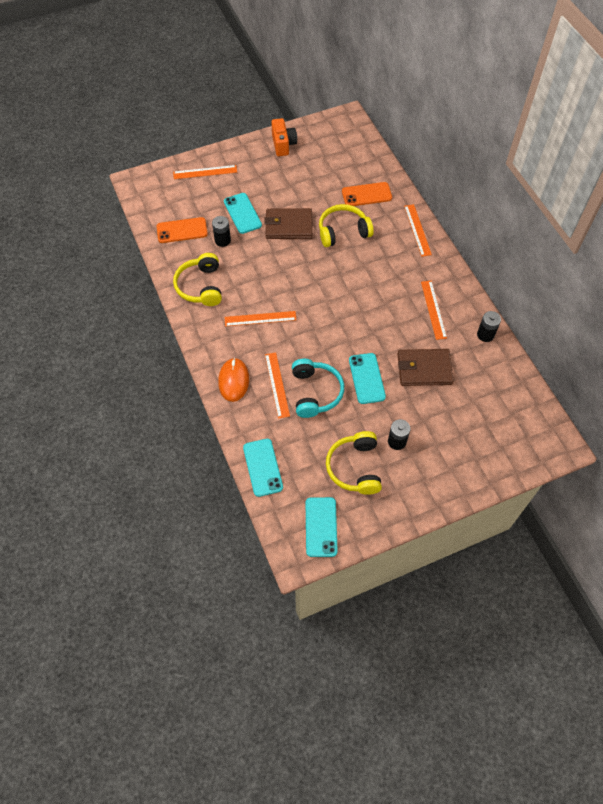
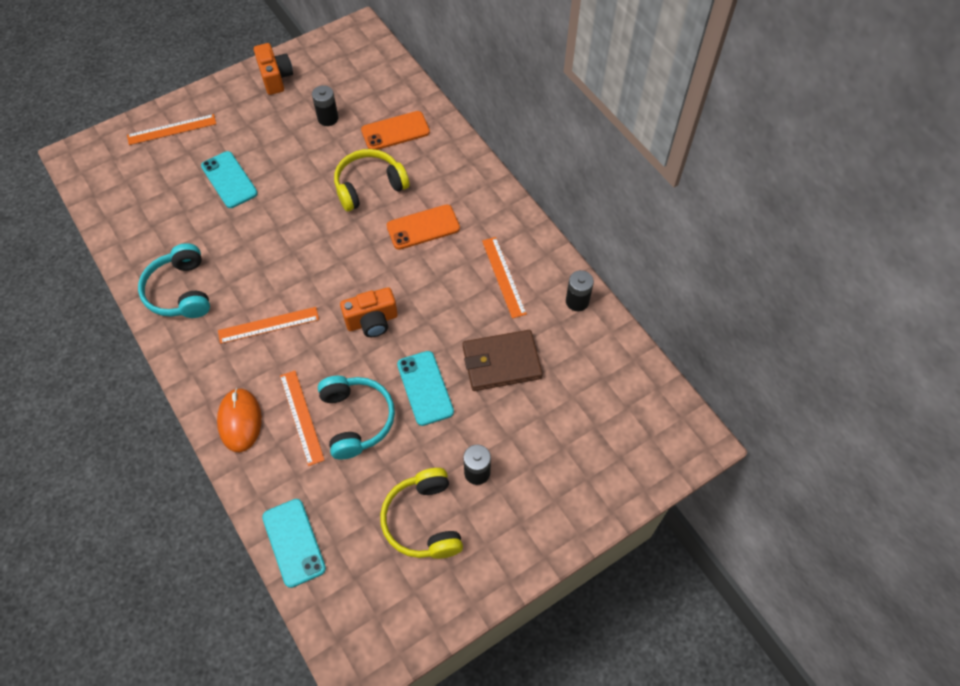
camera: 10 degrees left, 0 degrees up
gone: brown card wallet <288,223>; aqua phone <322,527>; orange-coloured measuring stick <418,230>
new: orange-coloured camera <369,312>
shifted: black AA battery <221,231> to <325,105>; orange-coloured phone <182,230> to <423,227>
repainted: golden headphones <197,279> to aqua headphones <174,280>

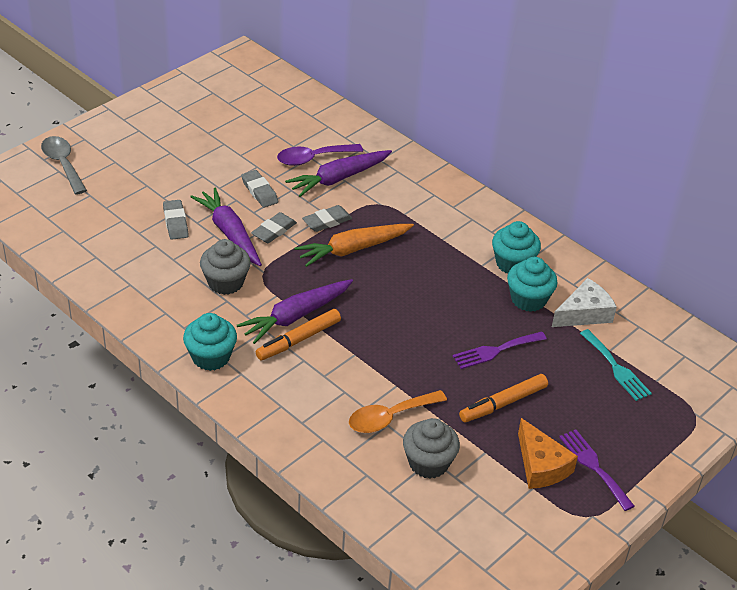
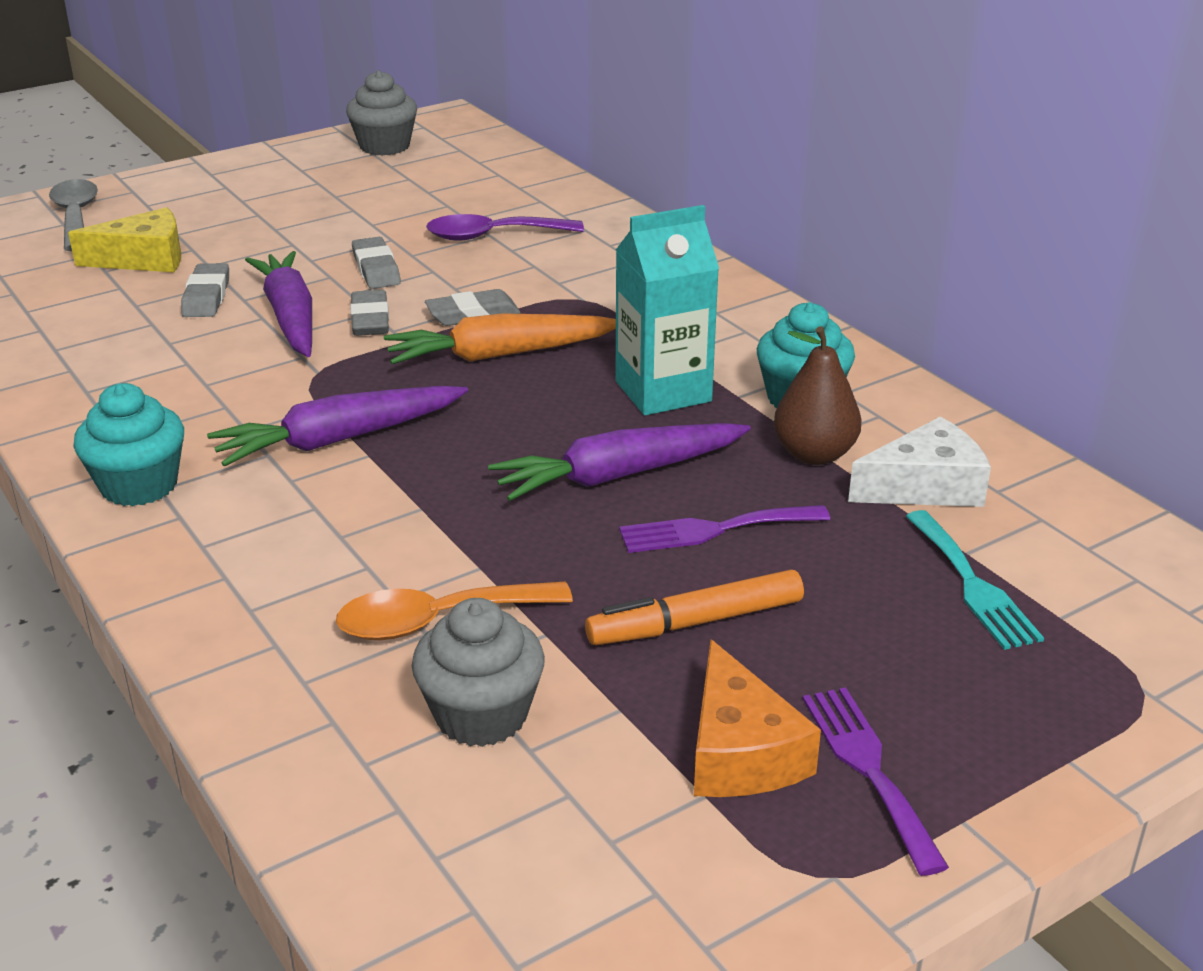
camera: 15 degrees right, 10 degrees down
gone: orange-coloured felt pen <298,334>
new: golden cheese wedge <124,239>; aqua carton <667,310>
shifted: gray muffin <225,267> to <381,113>; purple root vegetable <338,173> to <619,462>
swapped: aqua muffin <532,284> to brown pear <817,395>
rotated: gray eraser <274,227> = <369,313> 60 degrees counterclockwise

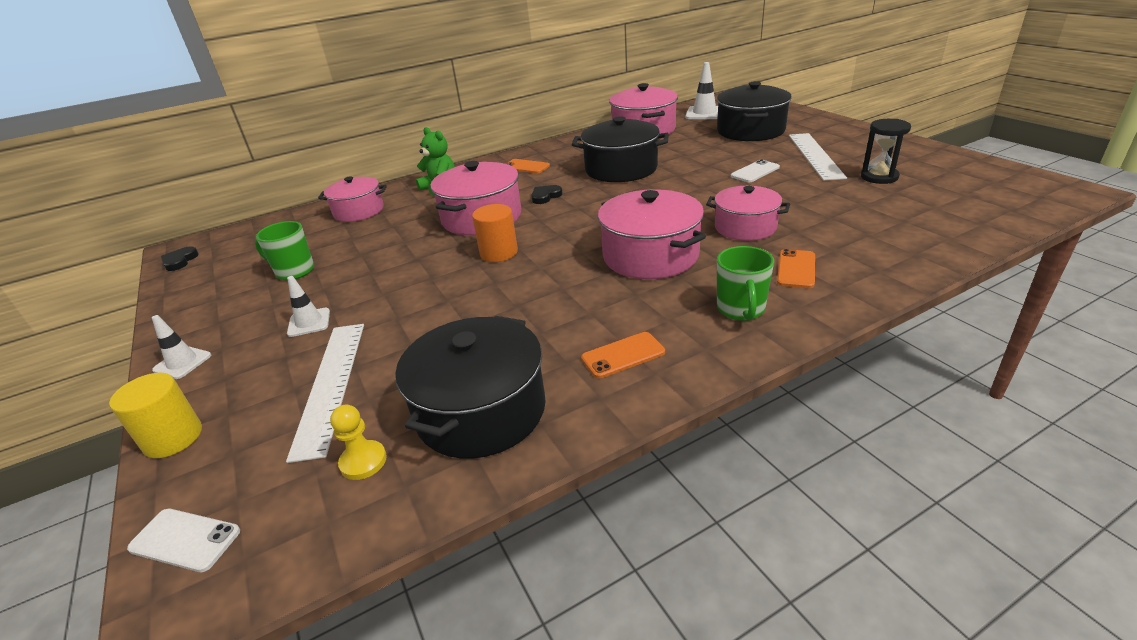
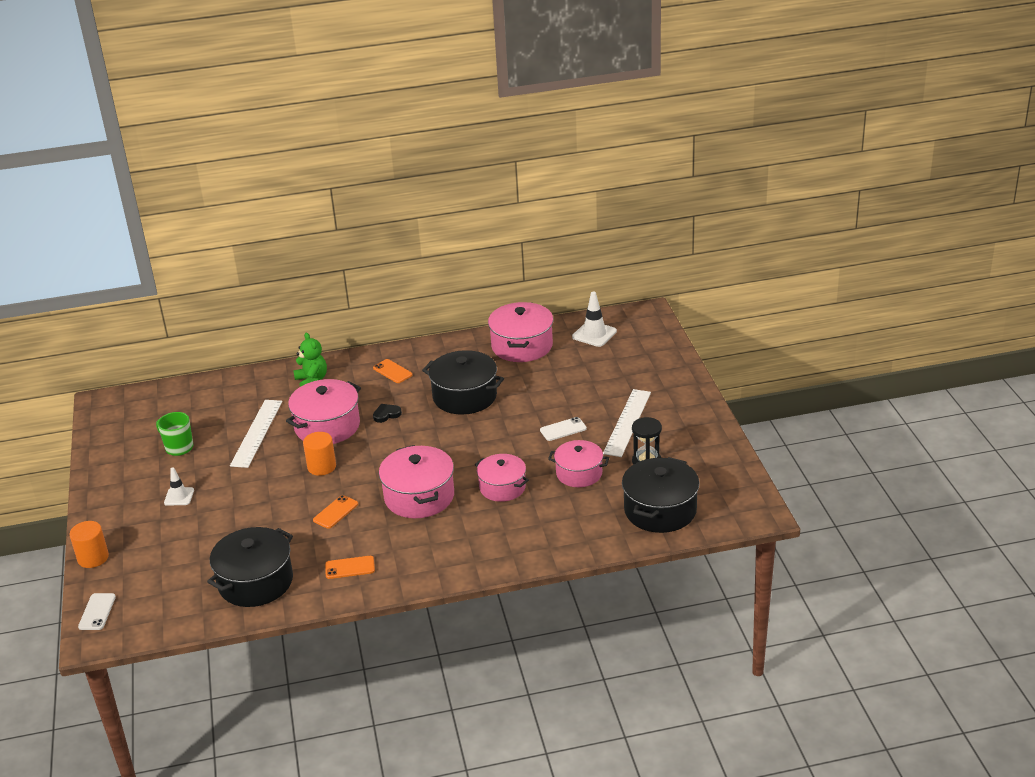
camera: 15 degrees right, 0 degrees up
gone: white safety cone <181,347>; black heart <180,258>; golden pawn <358,442>; leaf-green tea mug <745,283>
shifted: white measuring stick <325,393> to <256,434>; orange-coloured phone <796,268> to <335,512>; rosy cooking pot <352,199> to <578,463>; black cooking pot <754,111> to <660,495>
repainted: golden cylinder shape <155,415> to orange-coloured cylinder shape <89,544>
rotated: white phone <183,540> = <97,611> 60 degrees clockwise

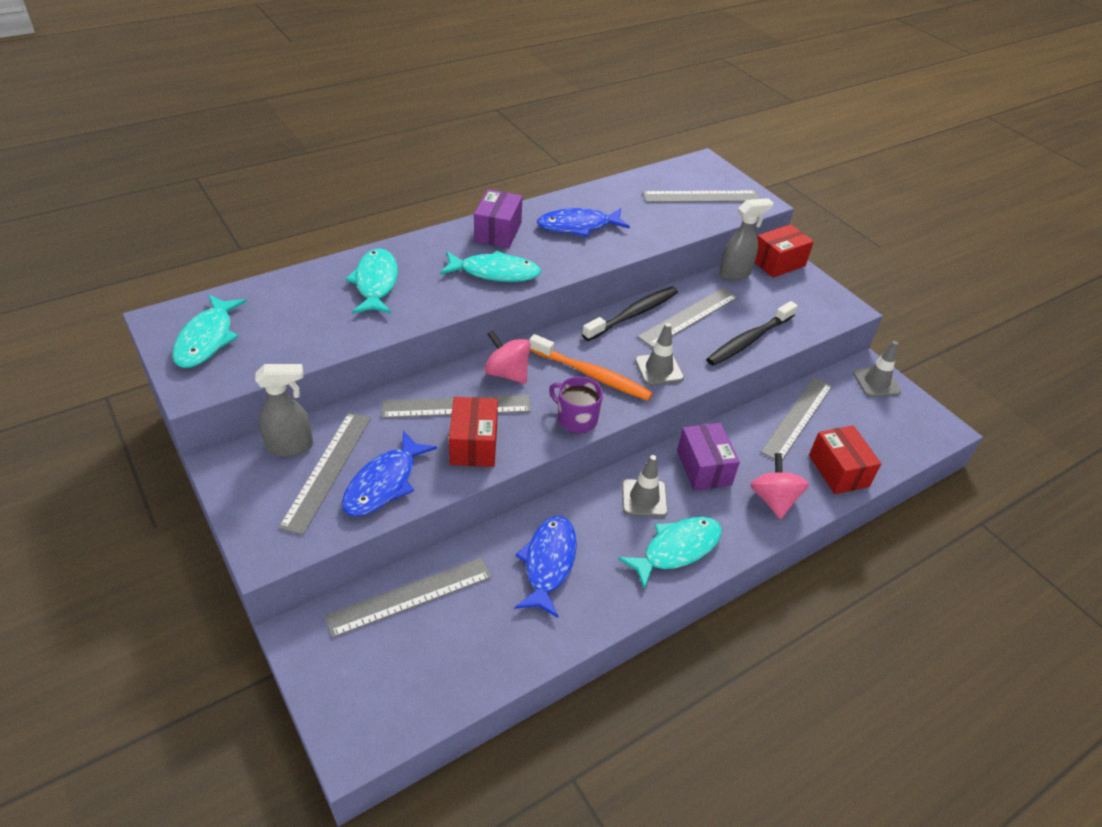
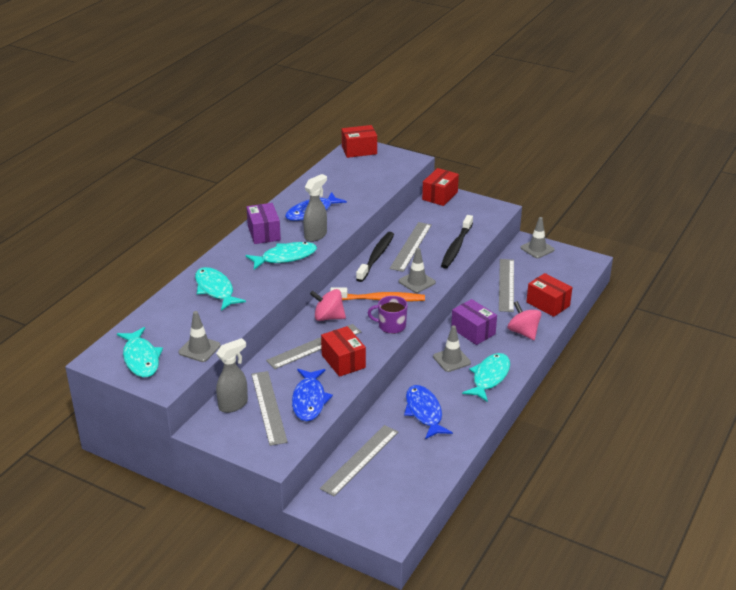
camera: 25 degrees left, 10 degrees down
gone: gray measuring stick <701,196>
new: gray safety cone <199,336>; crimson package <359,141>
shifted: gray spray cleaner <746,239> to <315,208>

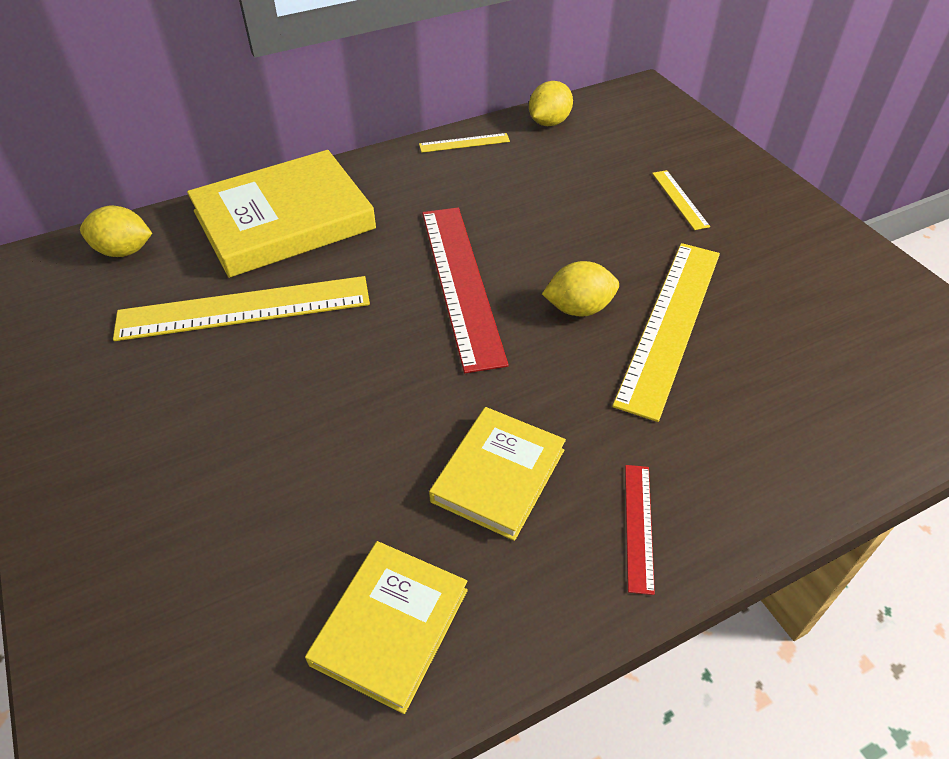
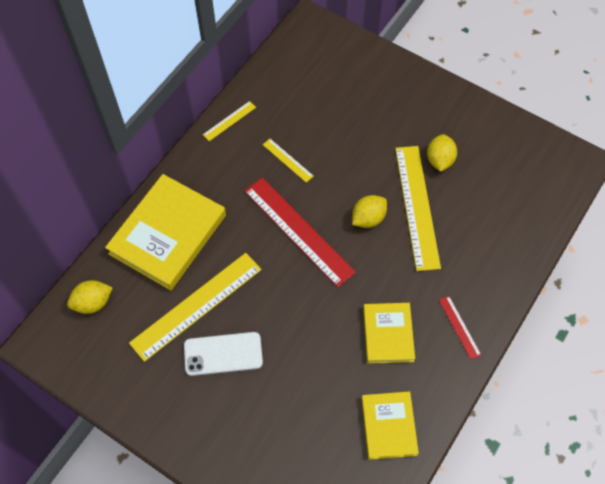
camera: 30 degrees left, 15 degrees up
new: white phone <223,354>
shifted: golden measuring stick <681,200> to <288,161>; golden toy lemon <551,103> to <442,153>

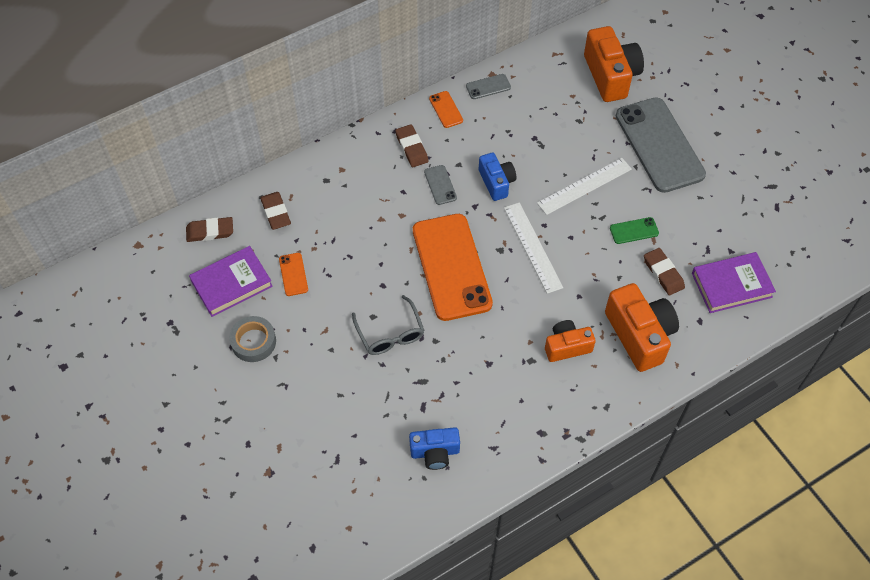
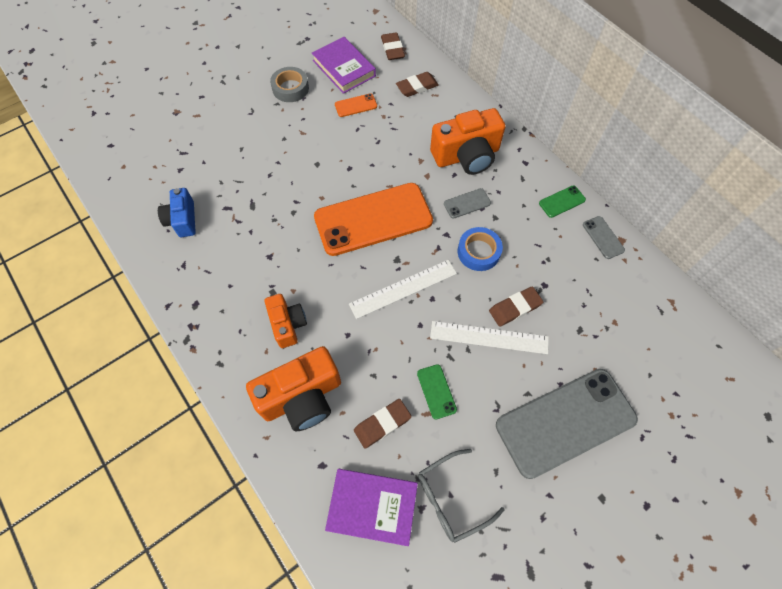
camera: 85 degrees right, 5 degrees up
shifted: gray spectacles <388,325> to <461,496>; orange-coloured camera <614,64> to <467,141>; brown eraser <412,145> to <516,306>
swapped: royal blue camera <497,177> to royal blue roll of tape <480,249>
repainted: orange-coloured phone <446,109> to leaf-green phone <562,202>
rotated: purple book <734,282> = <371,507> 60 degrees counterclockwise; white measuring stick <584,186> = <489,337> 45 degrees counterclockwise

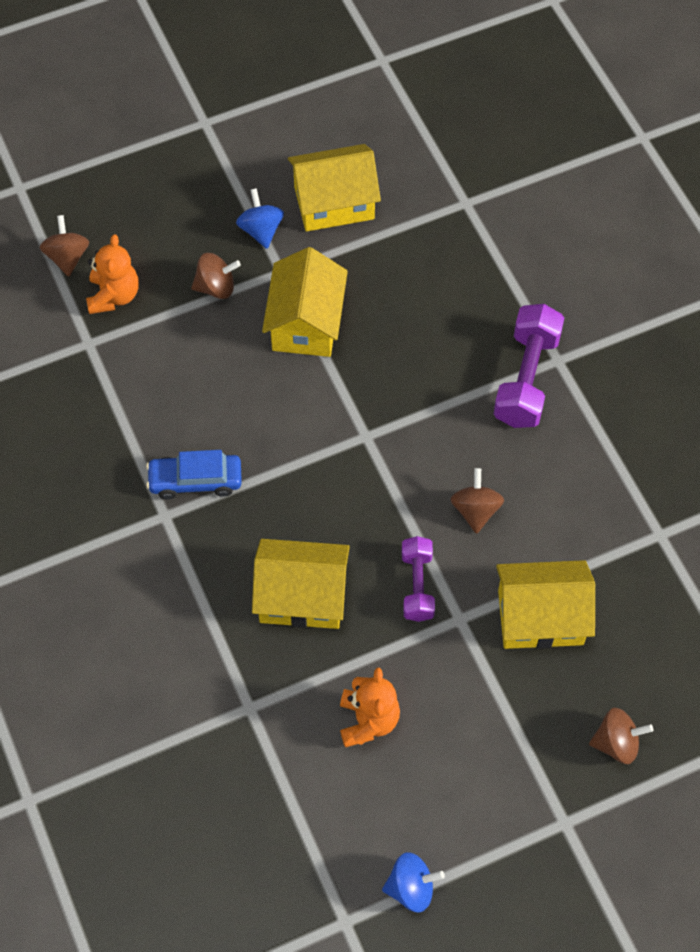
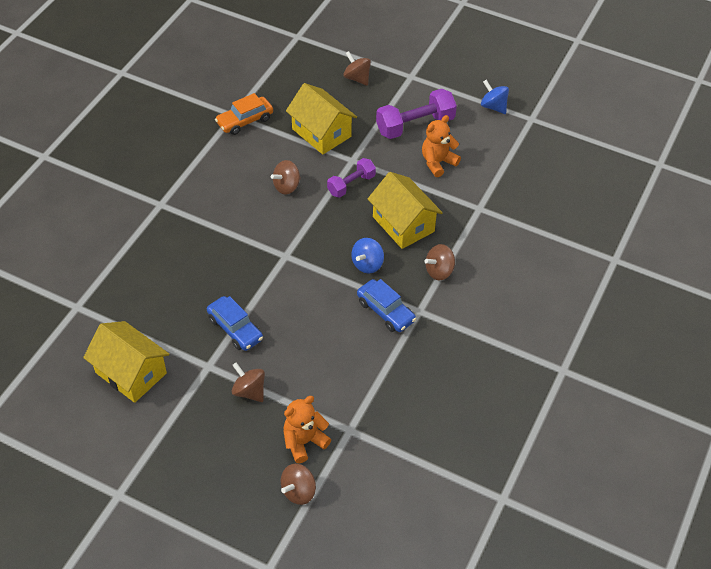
camera: 130 degrees left, 10 degrees down
new: orange-coloured toy car <244,114>; brown toy top <440,262>
shifted: royal blue toy top <260,218> to <367,255>; purple free weight <529,366> to <416,114>
swapped: golden cottage <305,302> to royal blue toy car <235,323>

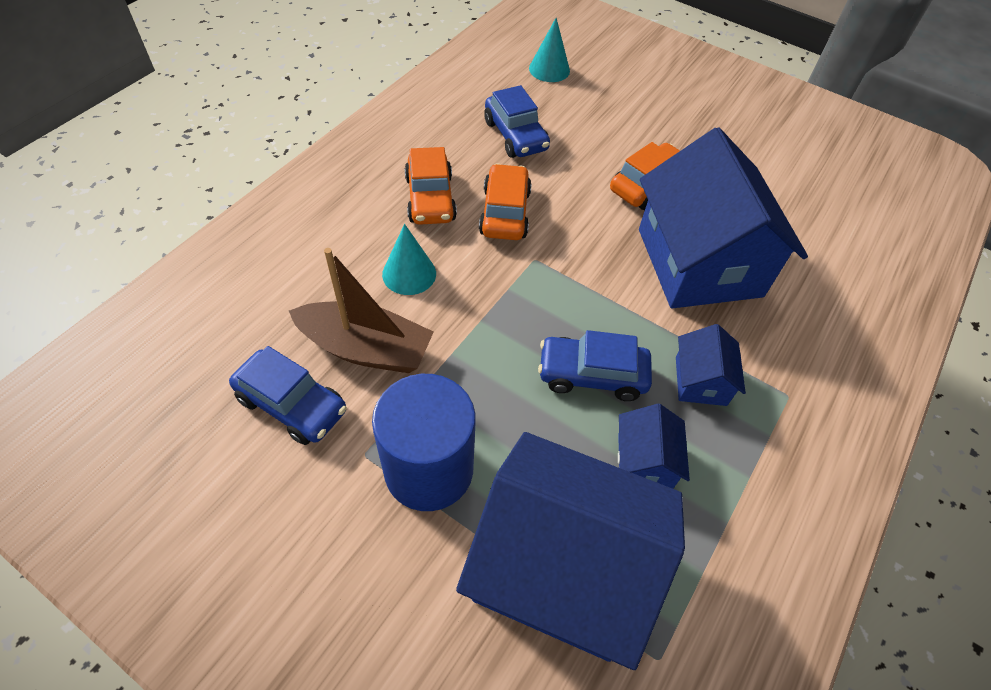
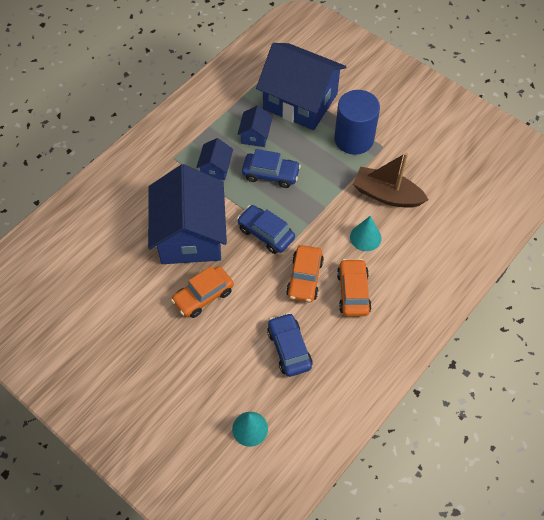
camera: 170 degrees left, 5 degrees up
shifted: royal blue toy car <288,395> to <266,229>

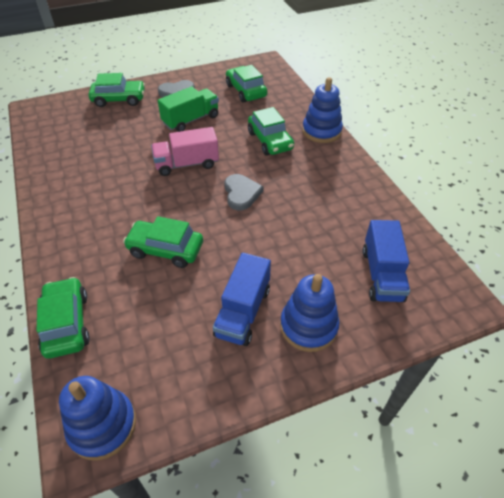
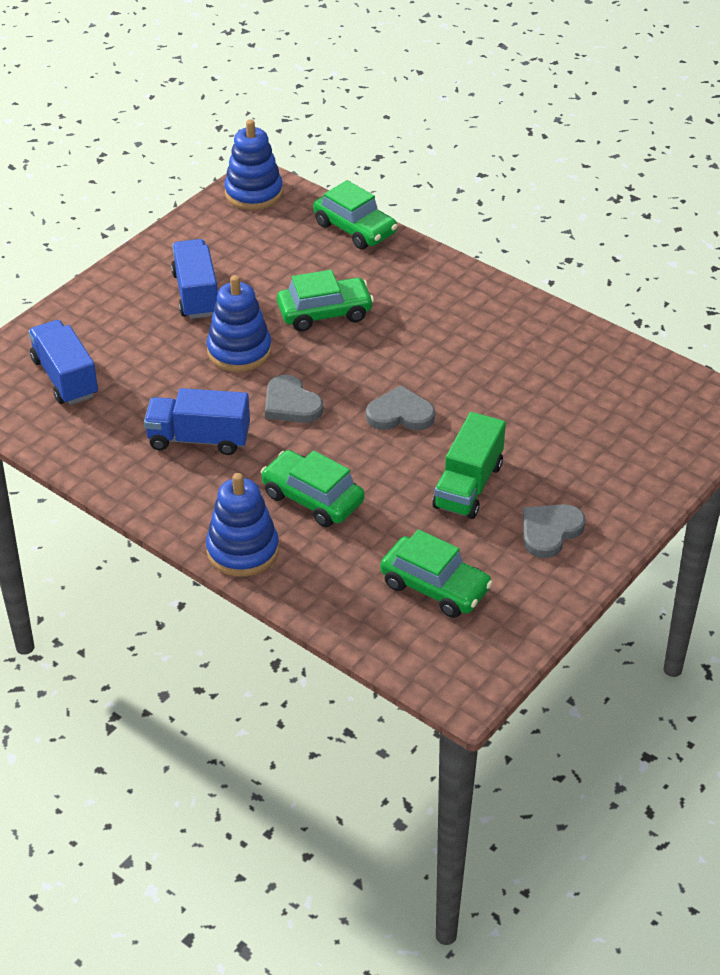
camera: 150 degrees right, 5 degrees down
gone: leaf-green toy car <116,90>
new: royal blue toy truck <197,421>
shifted: royal blue stacking toy <309,313> to <239,323>
swapped: rosy toy truck <185,151> to gray heart <400,407>

